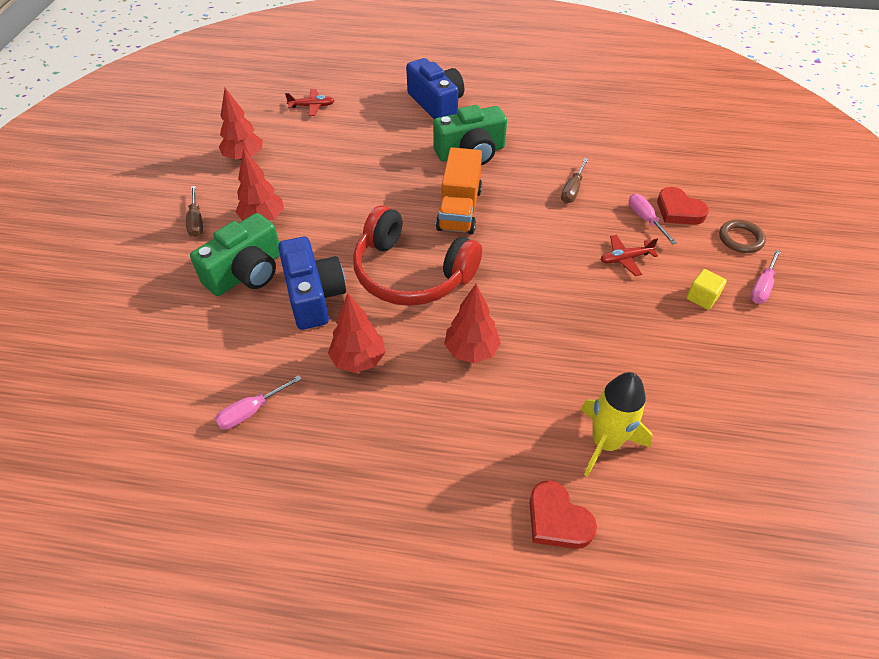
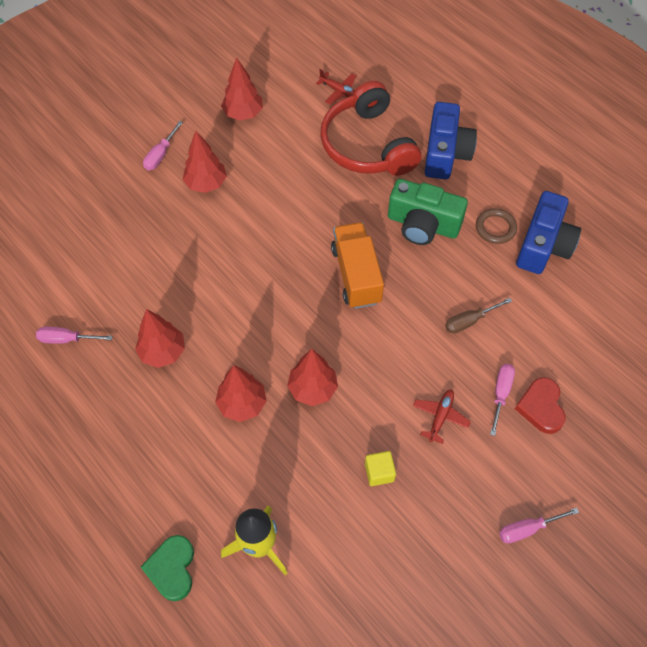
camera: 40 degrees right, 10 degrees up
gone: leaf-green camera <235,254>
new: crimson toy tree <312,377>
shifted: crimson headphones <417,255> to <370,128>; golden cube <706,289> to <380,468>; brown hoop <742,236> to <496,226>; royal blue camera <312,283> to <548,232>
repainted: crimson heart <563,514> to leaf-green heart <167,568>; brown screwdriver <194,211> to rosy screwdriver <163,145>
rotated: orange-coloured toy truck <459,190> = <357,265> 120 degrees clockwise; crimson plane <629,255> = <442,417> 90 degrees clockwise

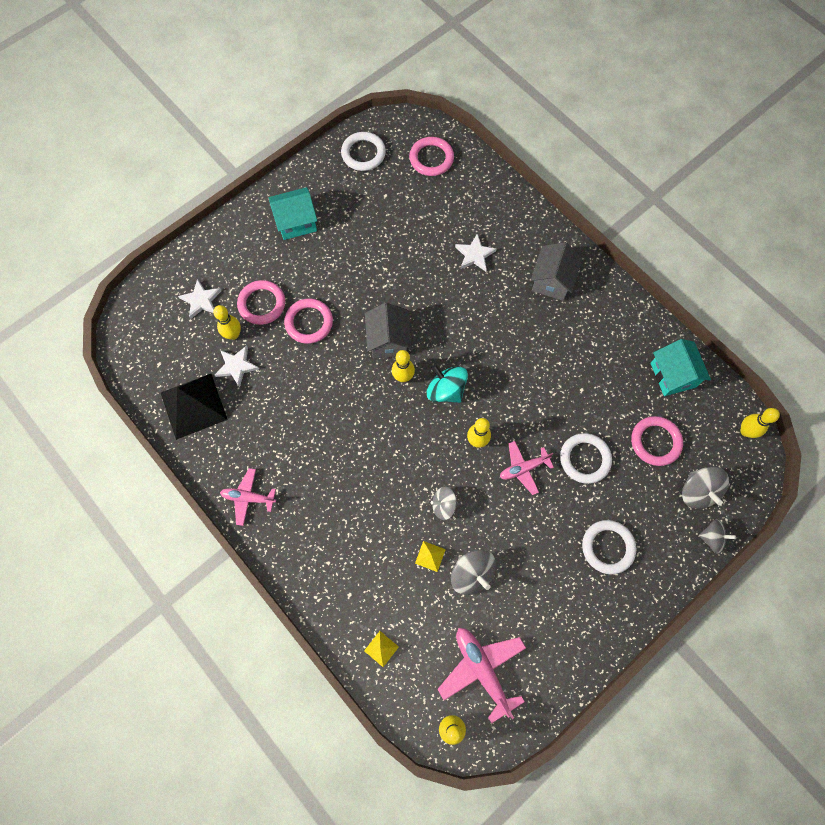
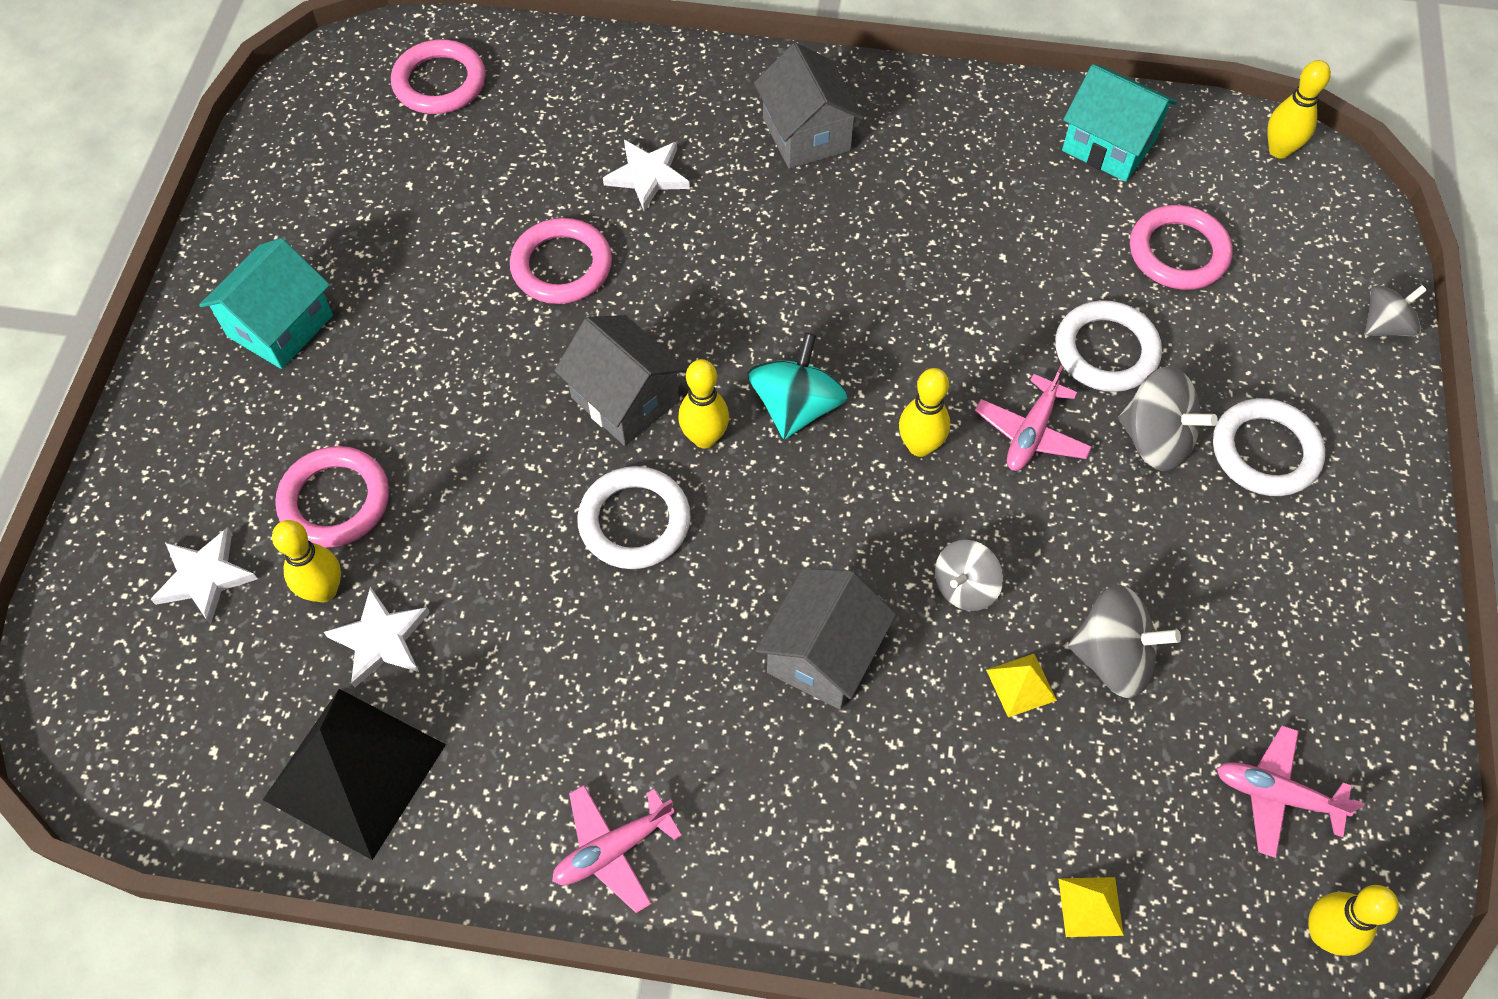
camera: 40 degrees left, 10 degrees down
new: gray cottage <826,639>
shifted: rosy hoop <308,321> to <561,261>; white hoop <363,151> to <634,517>; gray toy top <705,488> to <1168,418>
rotated: aqua toy top <447,383> = <797,386> 105 degrees clockwise
scaled: rosy plane <481,676> = <1291,791> x0.64

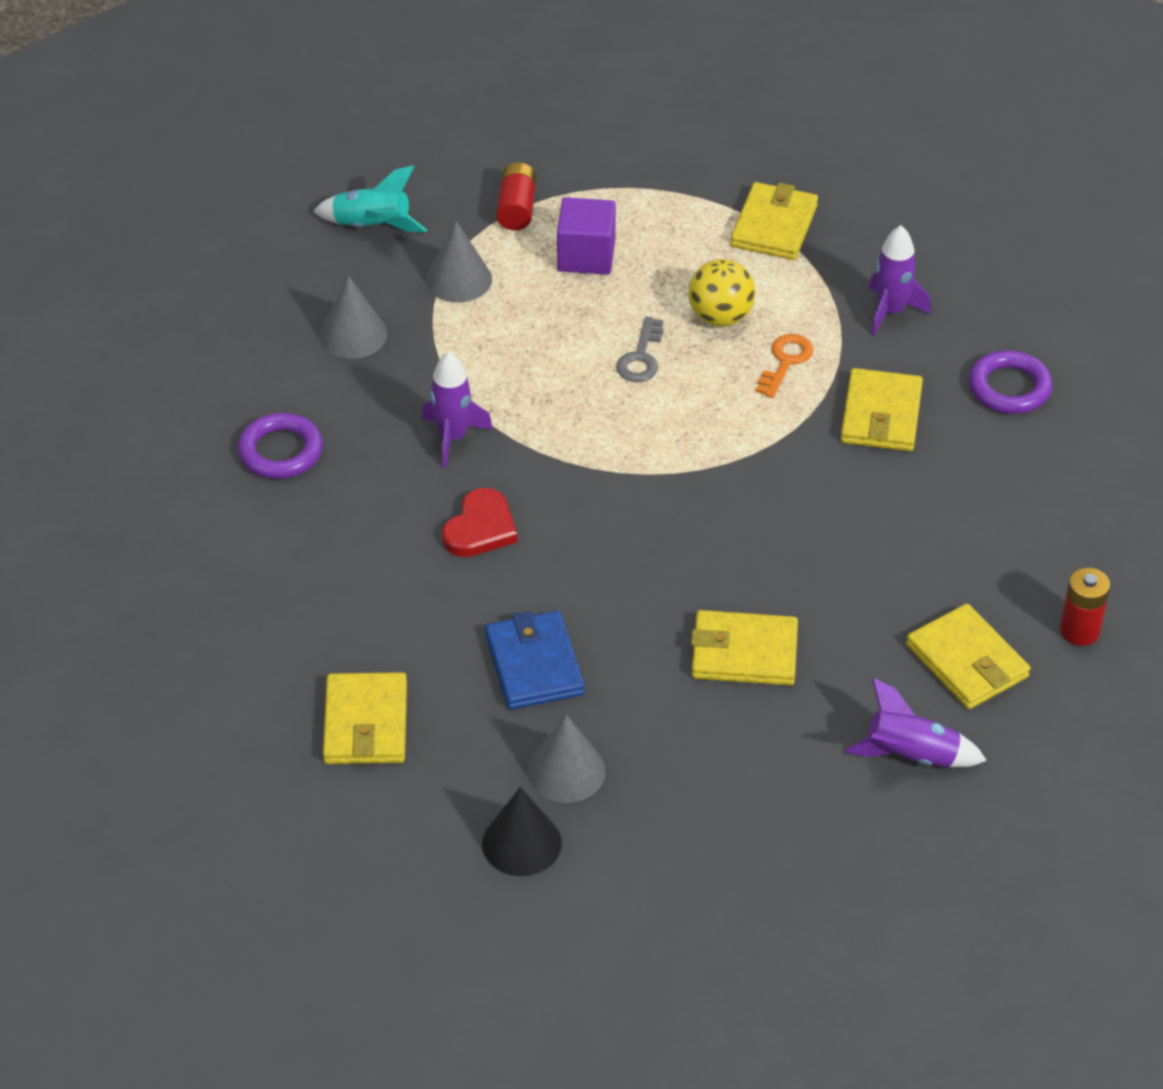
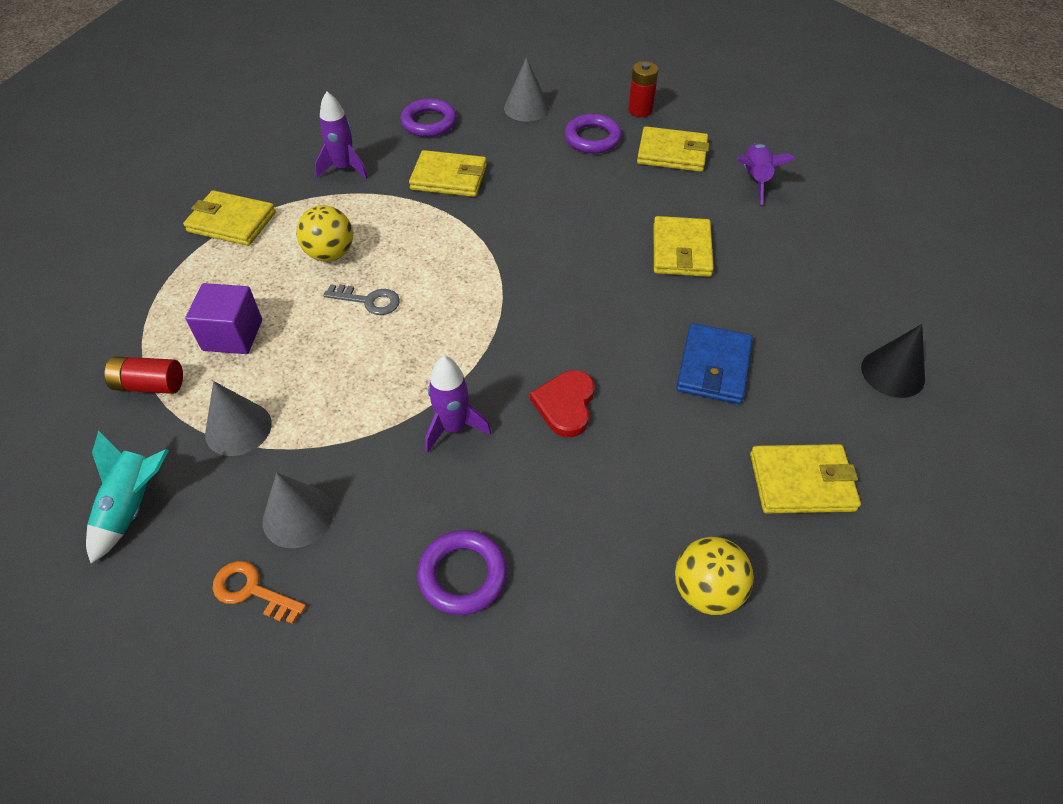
camera: 90 degrees left, 5 degrees up
new: purple hoop <593,133>; golden play ball <714,576>
shifted: orange-coloured key <784,366> to <259,592>; gray cone <566,758> to <526,89>
rotated: crimson heart <480,522> = <562,403> 105 degrees counterclockwise; golden card wallet <968,656> = <673,149> 45 degrees clockwise; royal blue card wallet <535,660> = <714,363> 60 degrees counterclockwise

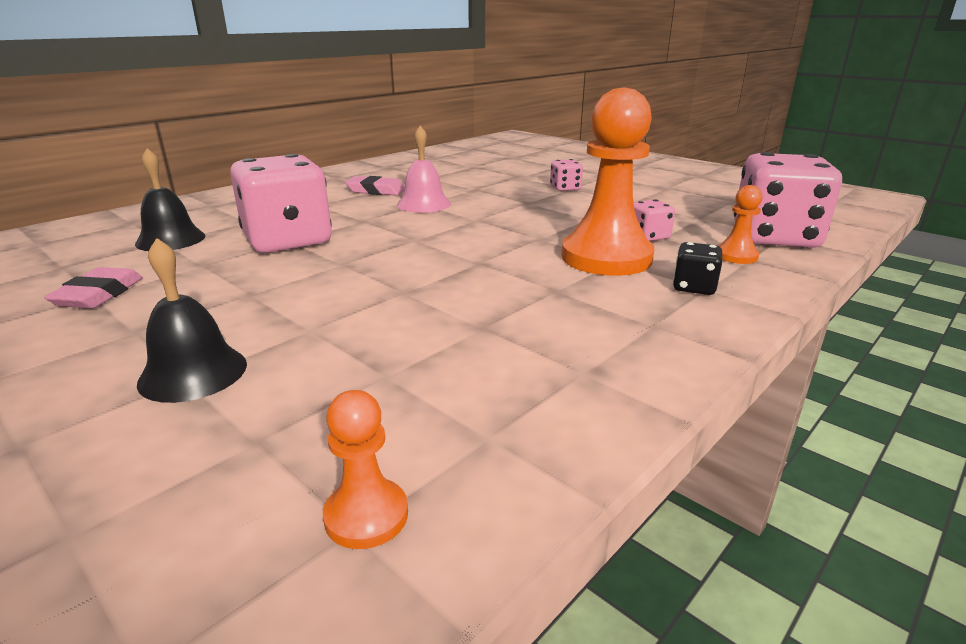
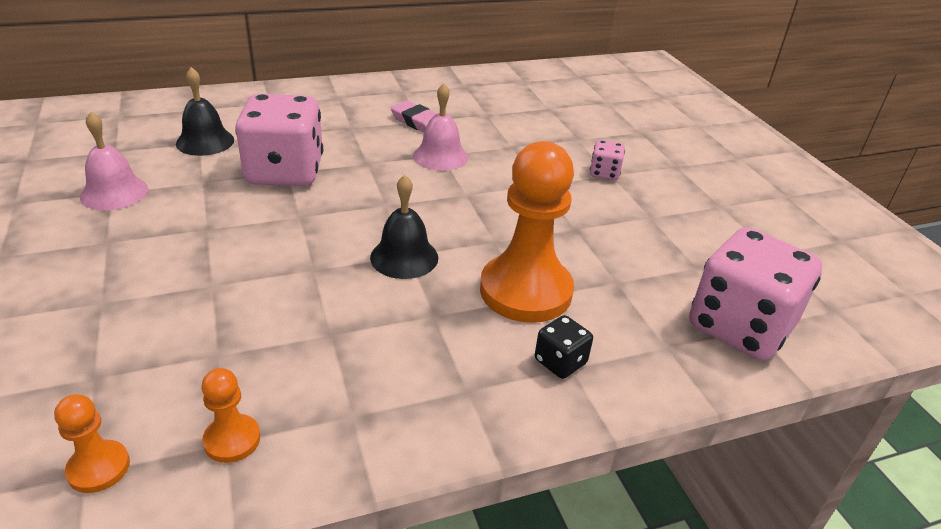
camera: 25 degrees right, 10 degrees up
gone: rosy die <654,220>
shifted: orange-coloured pawn <740,224> to <230,415>; black hand bell <192,320> to <404,227>
swapped: rosy eraser <93,287> to rosy hand bell <114,161>

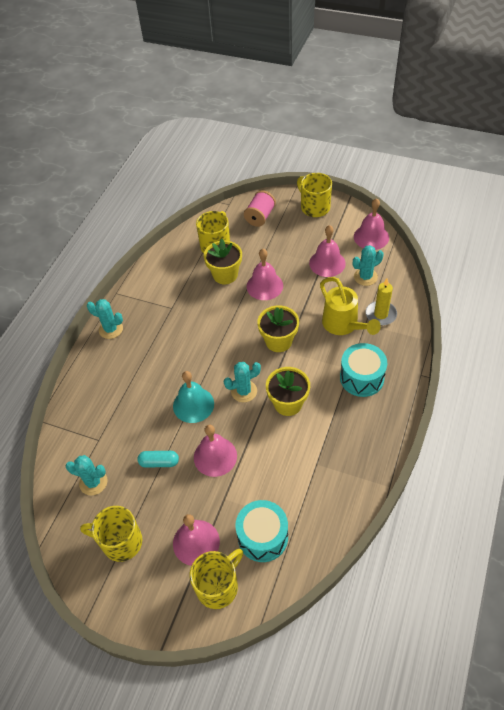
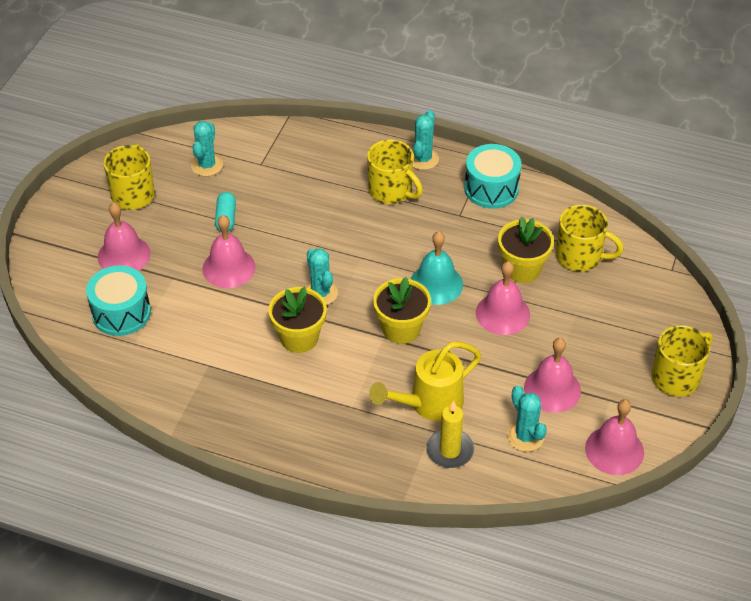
camera: 85 degrees right, 5 degrees down
gone: rosy spool <260,208>
shifted: golden tea mug <216,579> to <395,171>; aqua hand bell <193,397> to <437,268>; aqua drum <363,370> to <492,176>

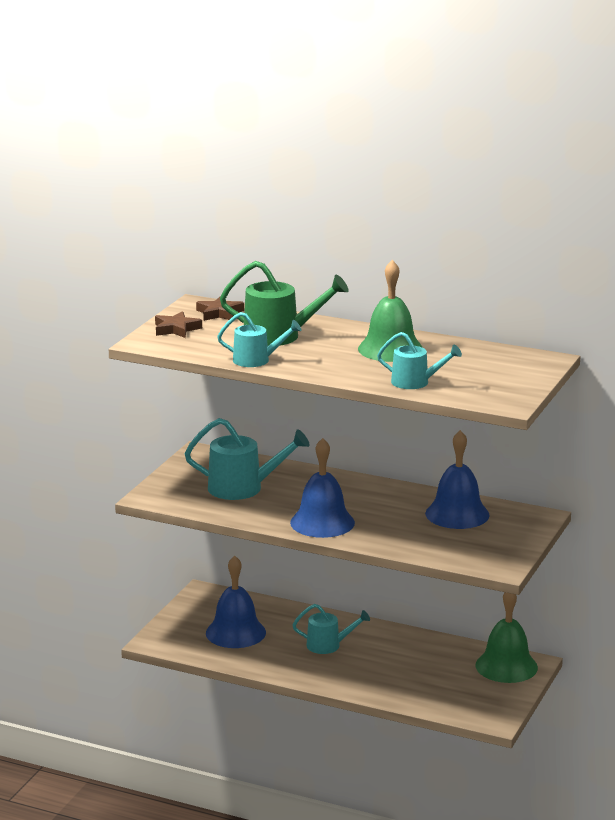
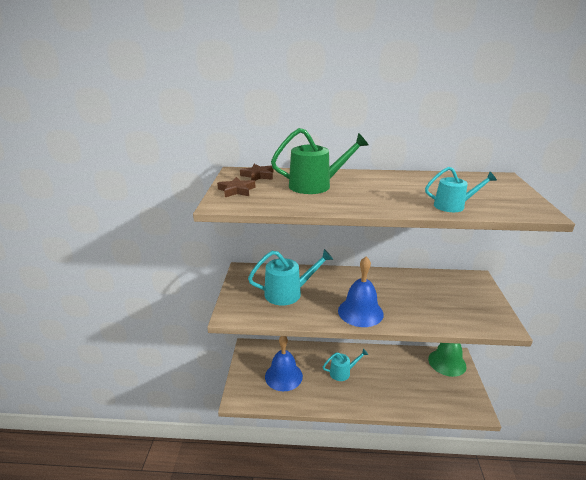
camera: 20 degrees left, 5 degrees up
gone: aqua watering can <259,339>; leaf-green hand bell <390,311>; royal blue hand bell <457,479>

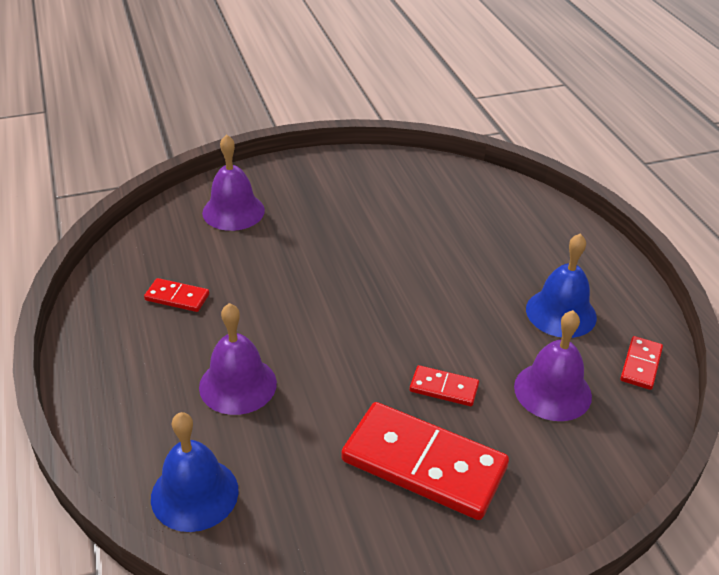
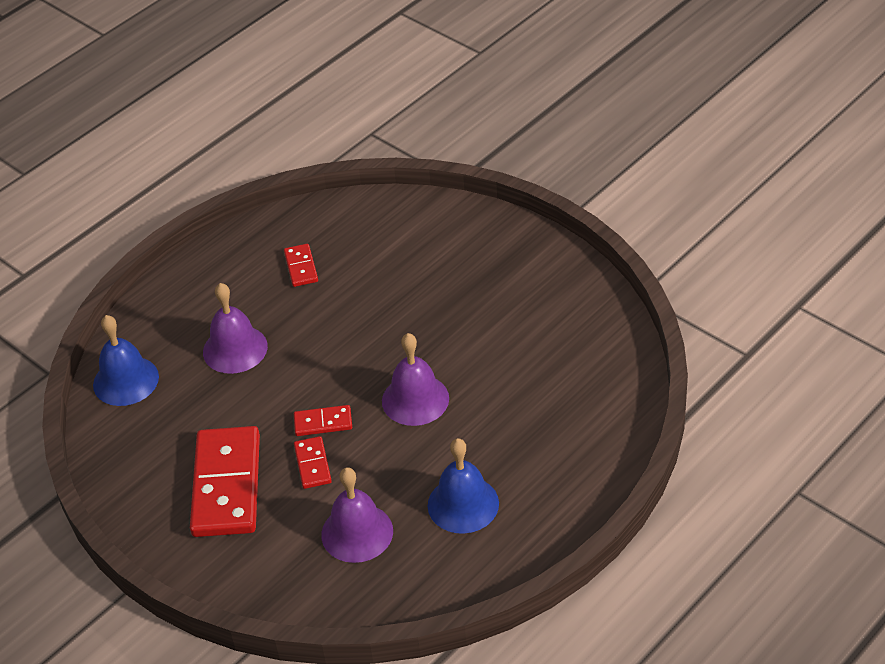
camera: 65 degrees right, 5 degrees up
shifted: crimson domino <641,363> to <323,420>; purple hand bell <233,182> to <415,379>

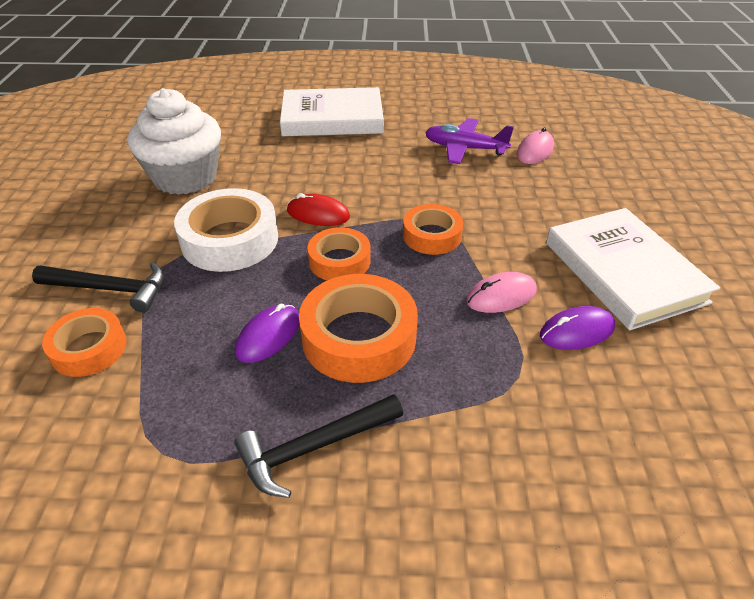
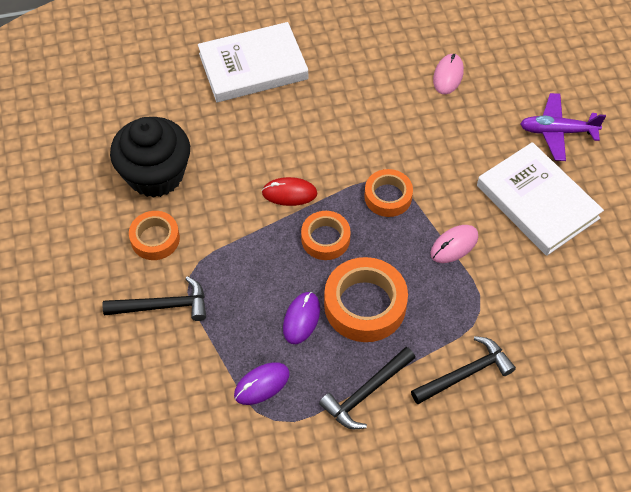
camera: 15 degrees left, 15 degrees up
gone: white roll of tape <226,230>
new: black carpenter's hammer <463,370>
shifted: orange-coloured roll of tape <84,342> to <154,235>; purple computer mouse <577,328> to <262,383>; purple plane <469,141> to <563,127>
repainted: white muffin <174,141> to black muffin <150,157>

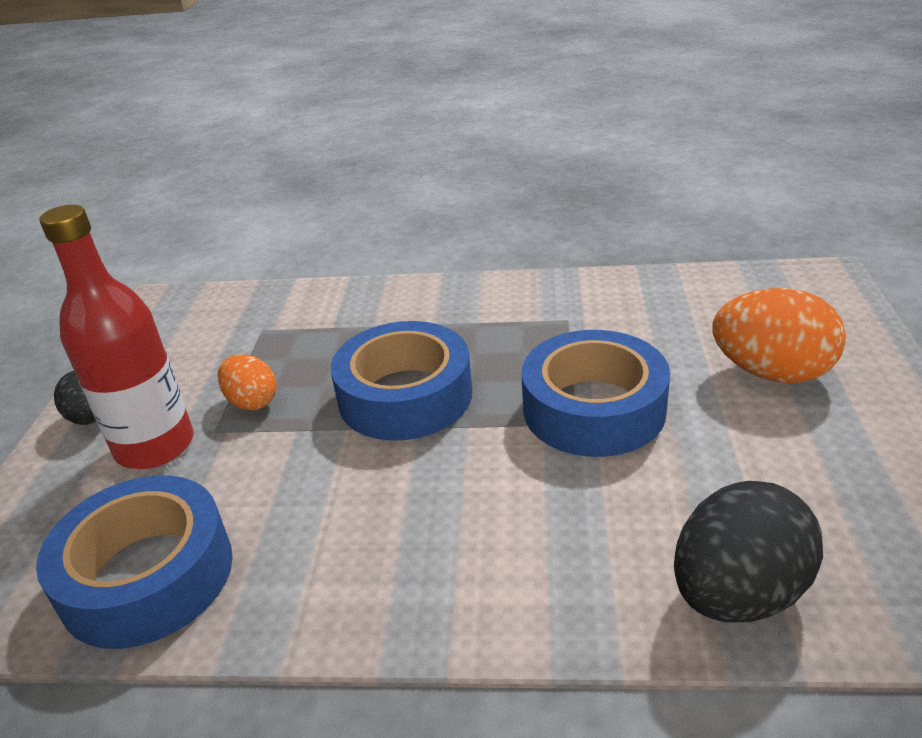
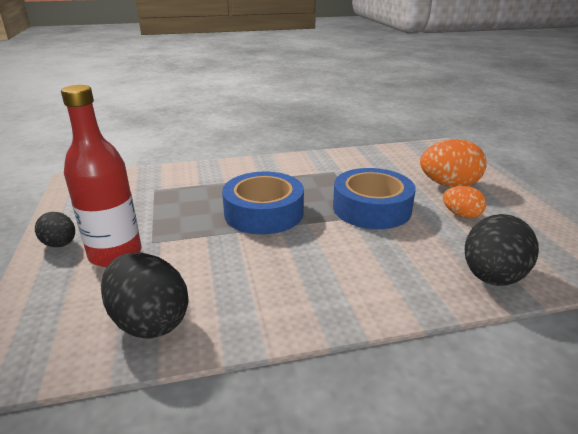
camera: 20 degrees left, 5 degrees down
shifted: orange-coloured egg <247,382> to <465,202>
swapped: royal blue roll of tape <134,562> to black egg <145,296>

